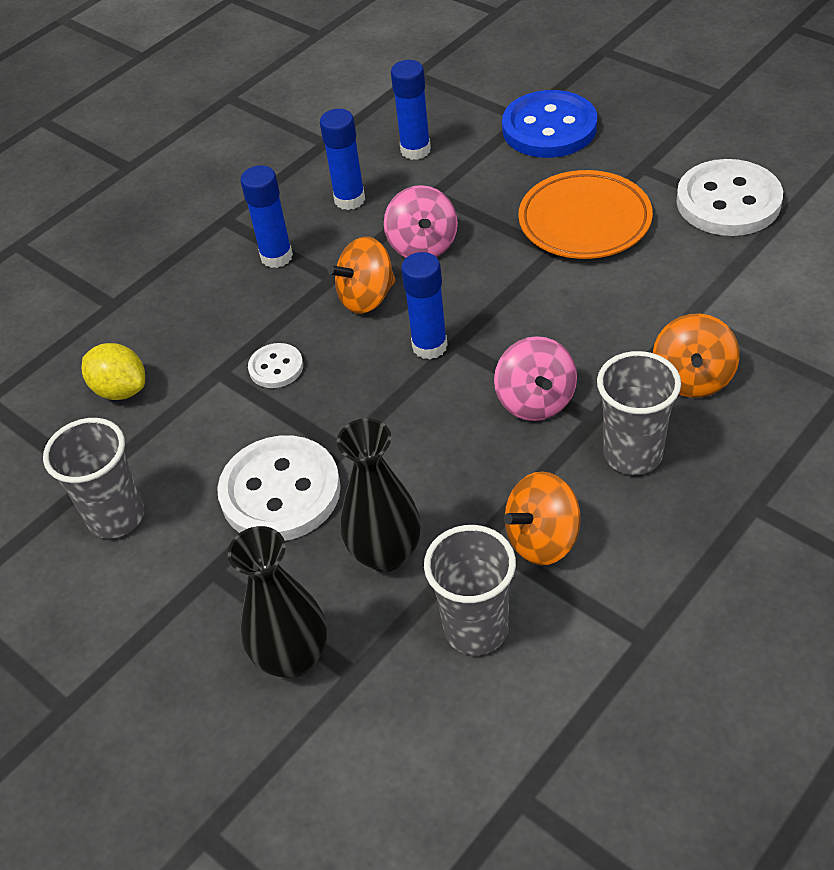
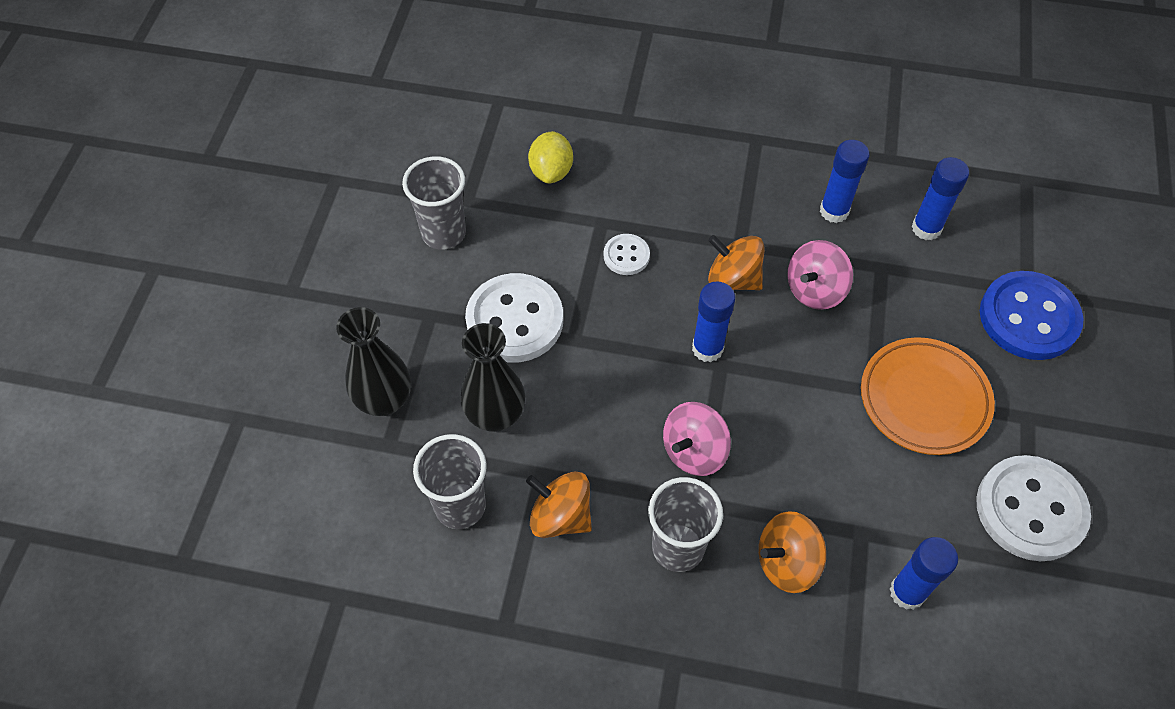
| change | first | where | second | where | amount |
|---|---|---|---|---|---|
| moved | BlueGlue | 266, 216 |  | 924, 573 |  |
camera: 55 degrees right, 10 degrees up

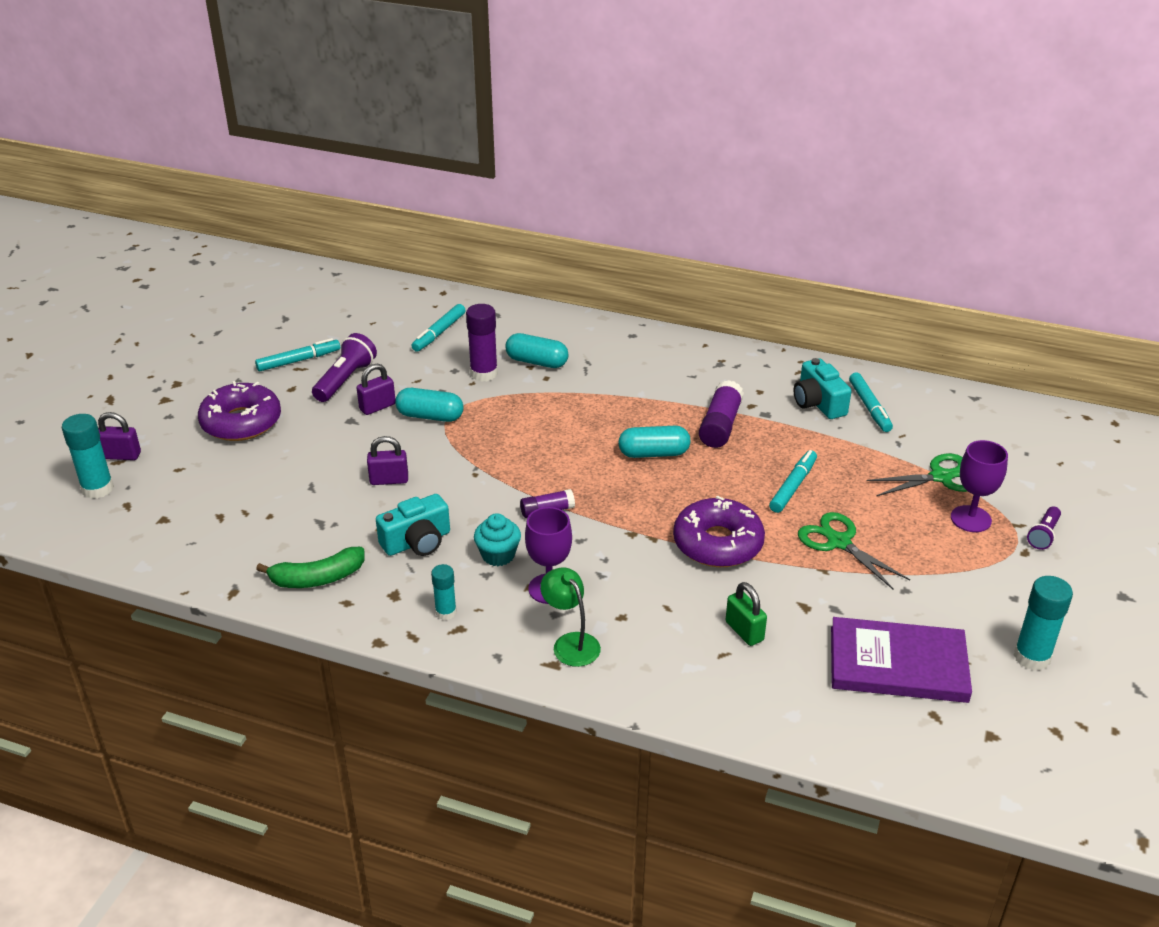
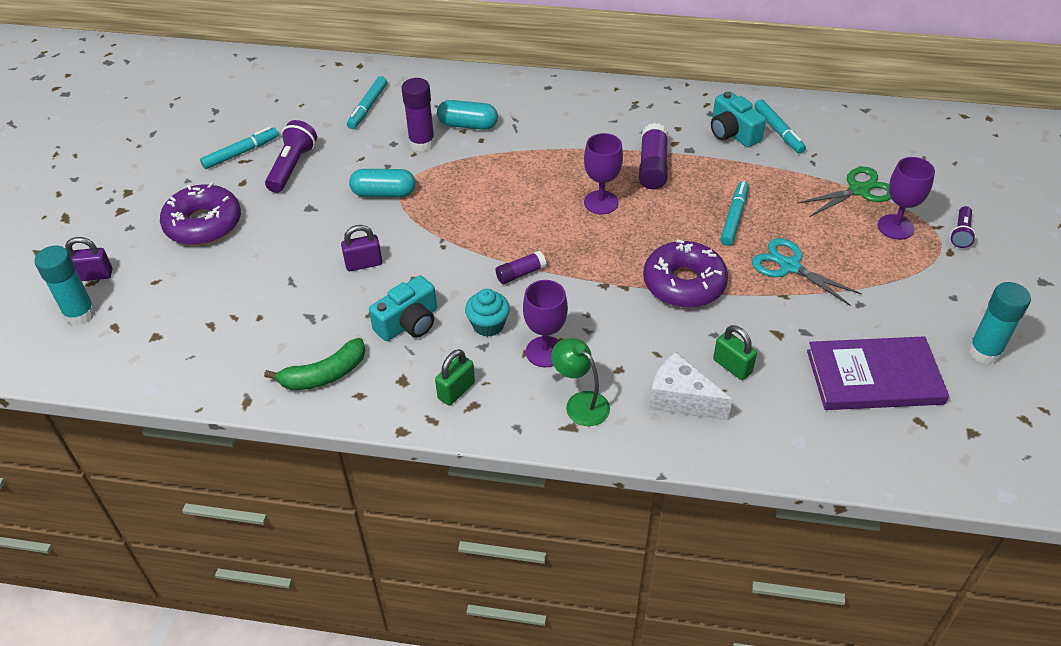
| change | first | where | second | where | amount |
|---|---|---|---|---|---|
| removed | VioletSmallLock | 376, 389 |  |  |  |
| replaced | AquaGlue | 444, 592 | EmeraldSmallLock | 455, 377 |  |
| replaced | AquaPillShape | 654, 442 | VioletWineGlass | 603, 173 |  |
| recoloured | EmeraldShears | 854, 551 | AquaShears | 807, 272 |  |
| added |  |  | WhiteCheeseWedge | 691, 386 |  |
camera: 10 degrees left, 10 degrees up

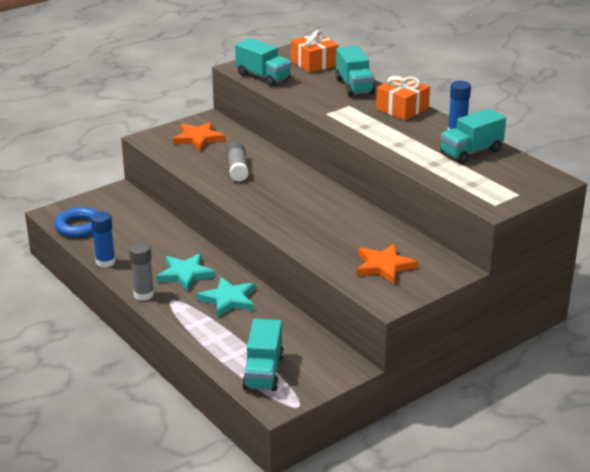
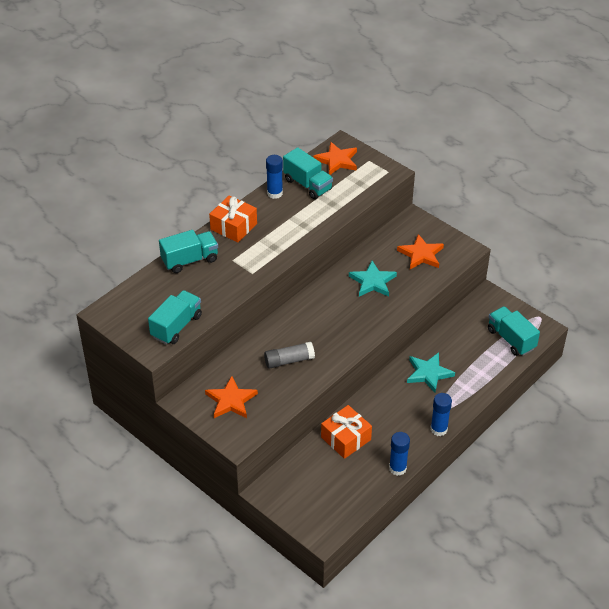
| change | first | where | second | where | amount |
|---|---|---|---|---|---|
| removed | BlueHoop | 76, 222 |  |  |  |
| recoloured | GrayGlue | 141, 271 | BlueGlue | 441, 414 |  |
| moved | AquaStarShape | 186, 272 |  | 373, 279 |  |
| turned | AquaLorry | 263, 355 |  | 514, 331 | 120 degrees counterclockwise |
| moved | BrightOrangeGift | 315, 51 |  | 346, 432 |  |
| added |  |  | BrightOrangeStarShape | 335, 158 |  |
camera: 100 degrees left, 15 degrees up

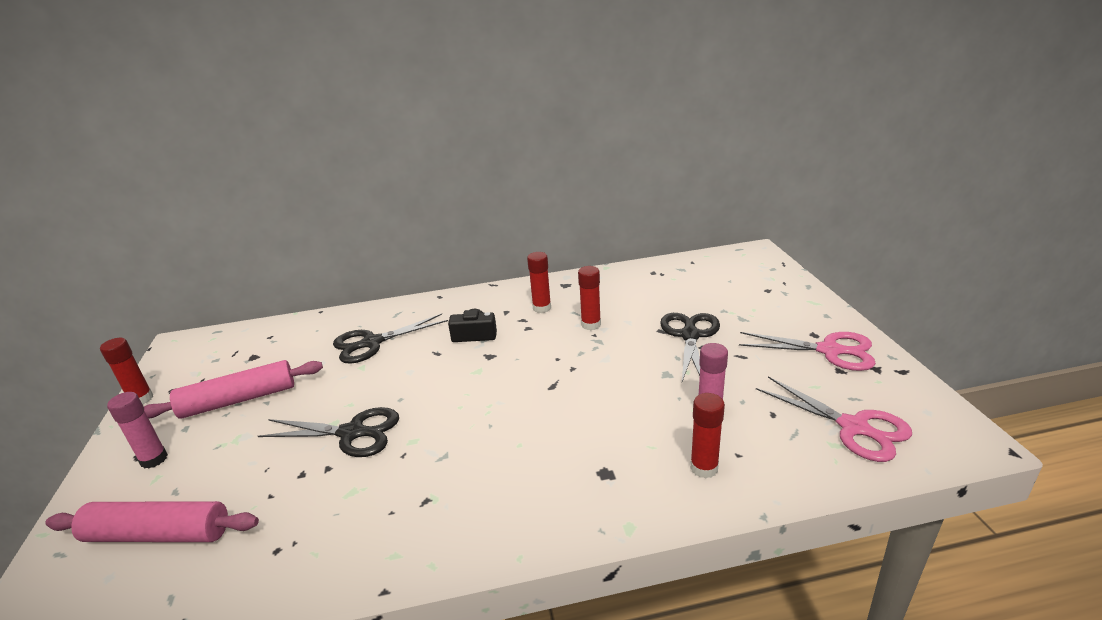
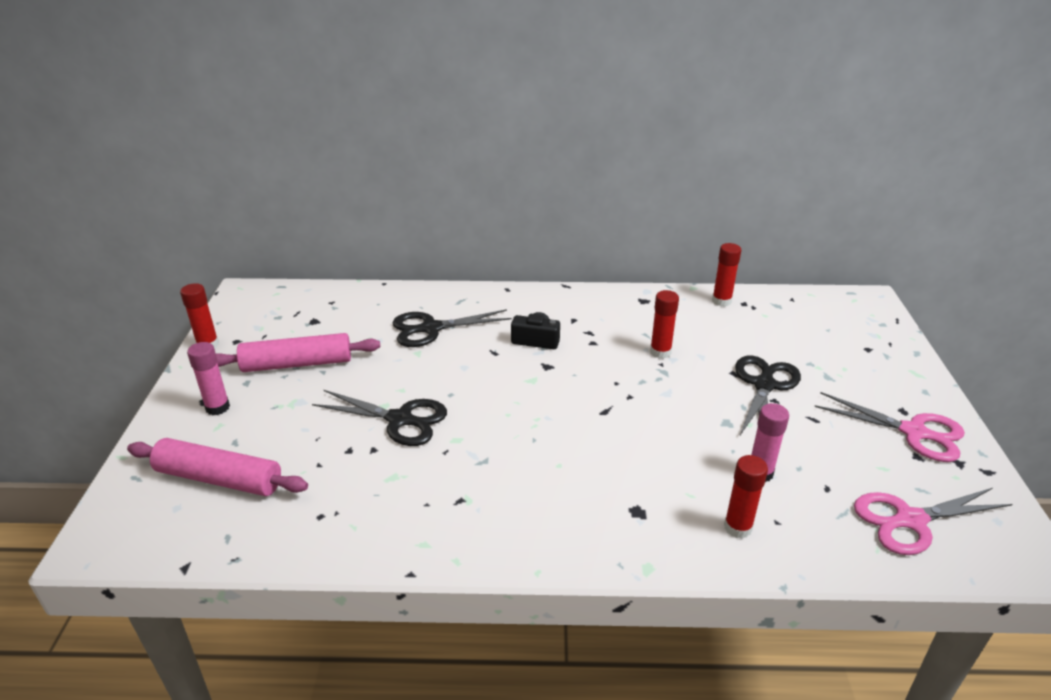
| change | first | where | second | where | amount |
|---|---|---|---|---|---|
| moved | RedGlue | 539, 282 |  | 727, 275 |  |
| turned | RosePinkShears | 834, 419 |  | 933, 521 | 105 degrees clockwise |
camera: 10 degrees right, 5 degrees up

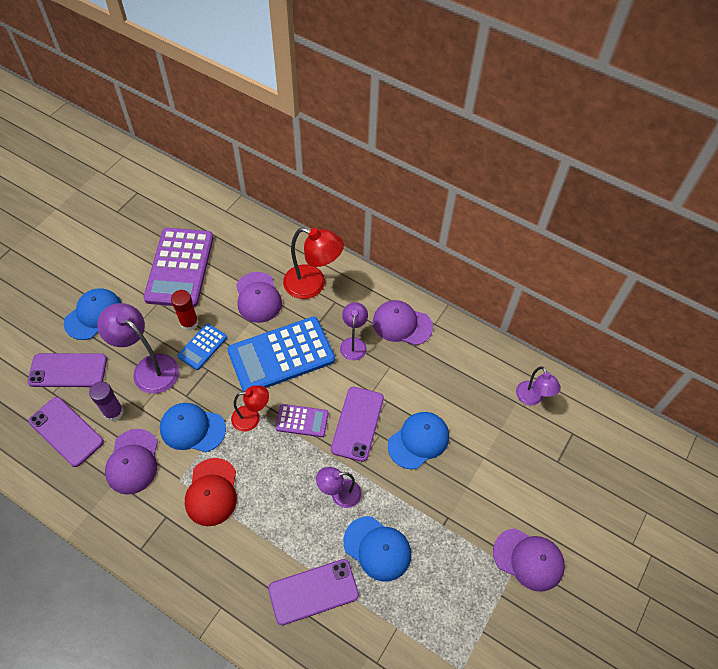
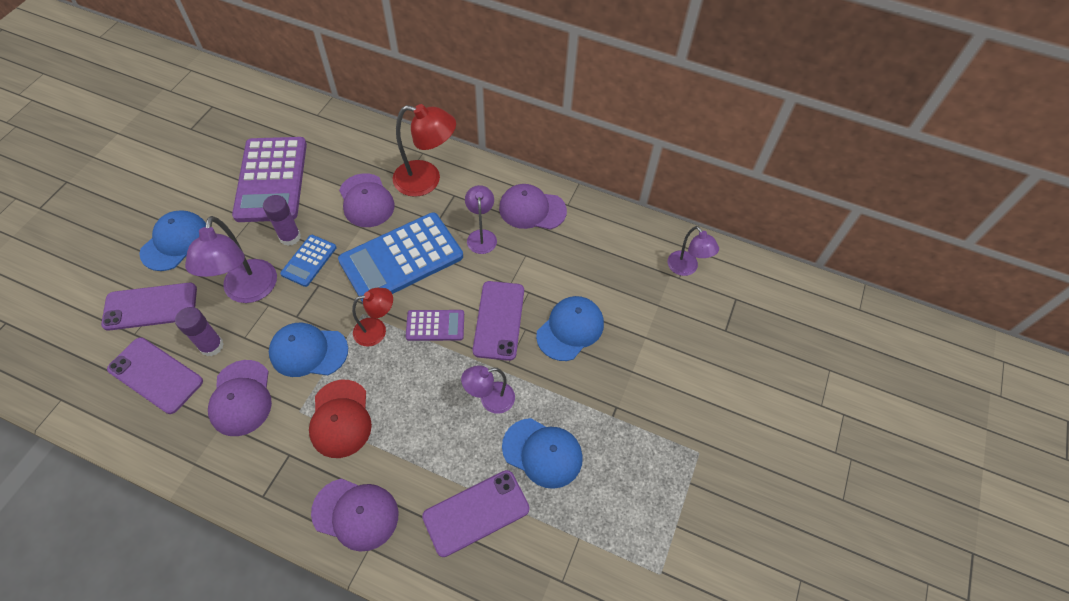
| change | first | where | second | where | amount |
|---|---|---|---|---|---|
| turned | VioletDeskLamp | 138, 348 |  | 231, 259 | 120 degrees counterclockwise |
| recoloured | RedGlue | 185, 310 | VioletGlue | 282, 220 |  |
| moved | VioletPeakedCap | 529, 560 |  | 354, 515 |  |
camera: 10 degrees left, 0 degrees up

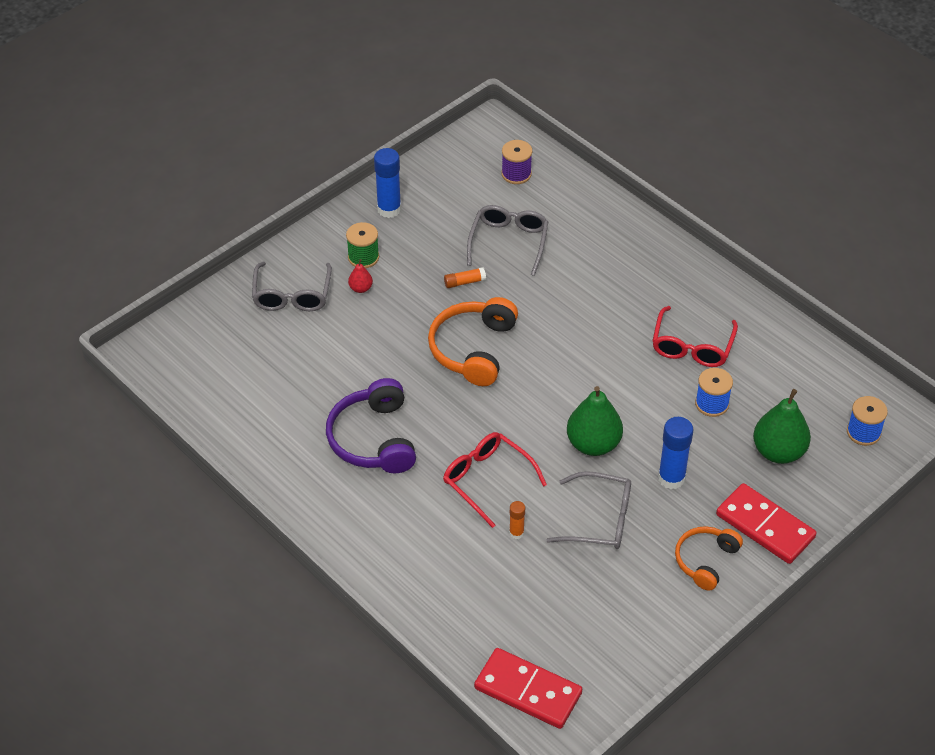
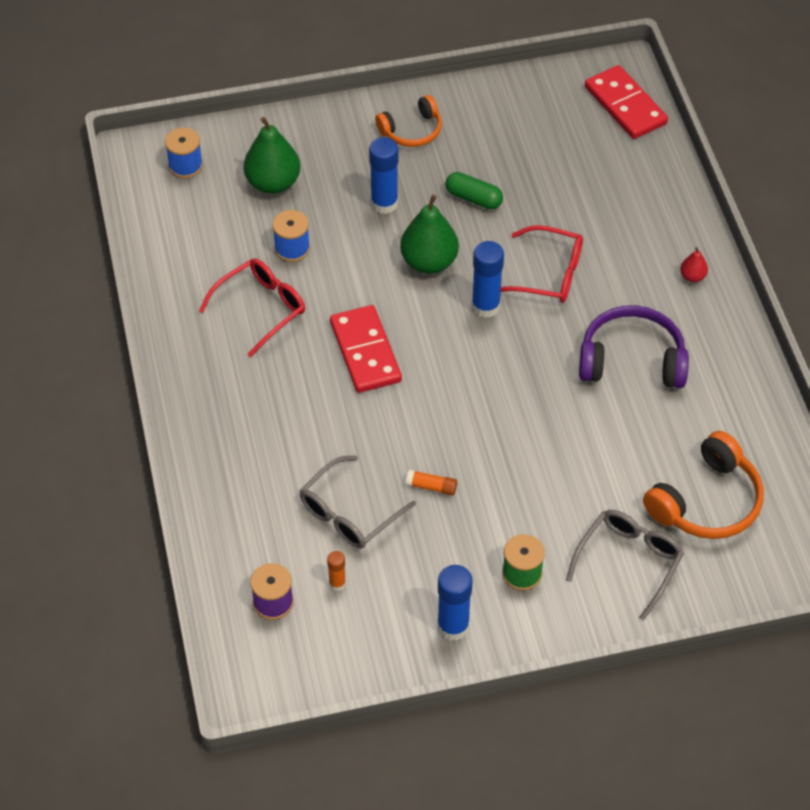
| change | first | where | second | where | amount |
|---|---|---|---|---|---|
| turned | VioletHeadset | 371, 425 |  | 634, 346 | 105 degrees counterclockwise |
| moved | RedToyPear | 360, 276 |  | 694, 264 |  |
| moved | BrightOrangeHeadset | 473, 341 |  | 703, 485 |  |
| turned | RedEyeglasses | 495, 480 |  | 542, 264 | 60 degrees counterclockwise |
| moved | BrightOrangeGlue | 517, 520 |  | 336, 571 |  |
| replaced | GrayEyeglasses | 589, 510 | EmeraldPillShape | 474, 190 |  |
| moved | RedDomino | 766, 523 |  | 366, 349 |  |
| added |  |  | BlueGlue | 488, 279 |  |
camera: 150 degrees left, 5 degrees up

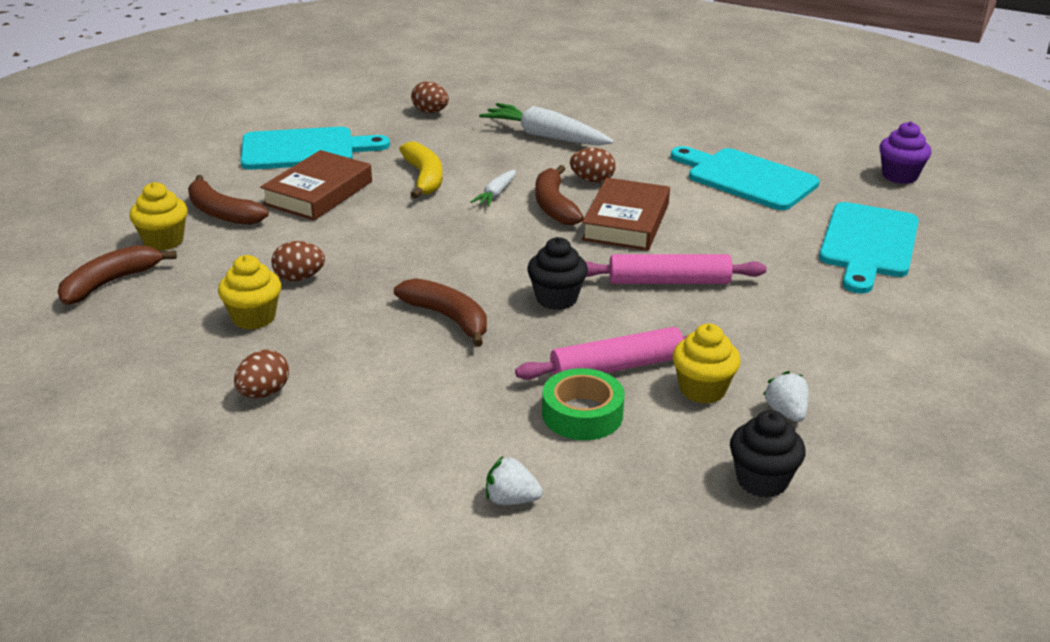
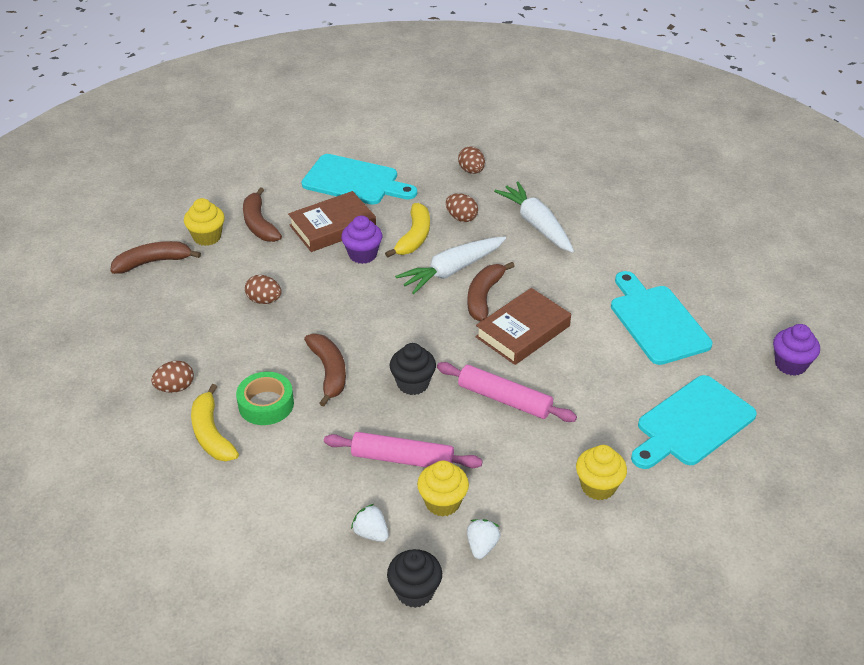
| change | first | where | second | where | amount |
|---|---|---|---|---|---|
| moved | GoldenMuffin | 249, 292 |  | 601, 472 |  |
| resized | WhiteRootVegetable | 493, 188 |  | 450, 265 | x1.93 |
| moved | WhiteToyStrawberry | 514, 480 |  | 370, 523 |  |
| moved | EmeraldTape | 583, 404 |  | 265, 398 |  |
| moved | BrownEggShape | 593, 165 |  | 462, 207 |  |
| added |  |  | GoldenToyBanana | 215, 422 |  |
| added |  |  | VioletMuffin | 361, 240 |  |
camera: 30 degrees right, 10 degrees up

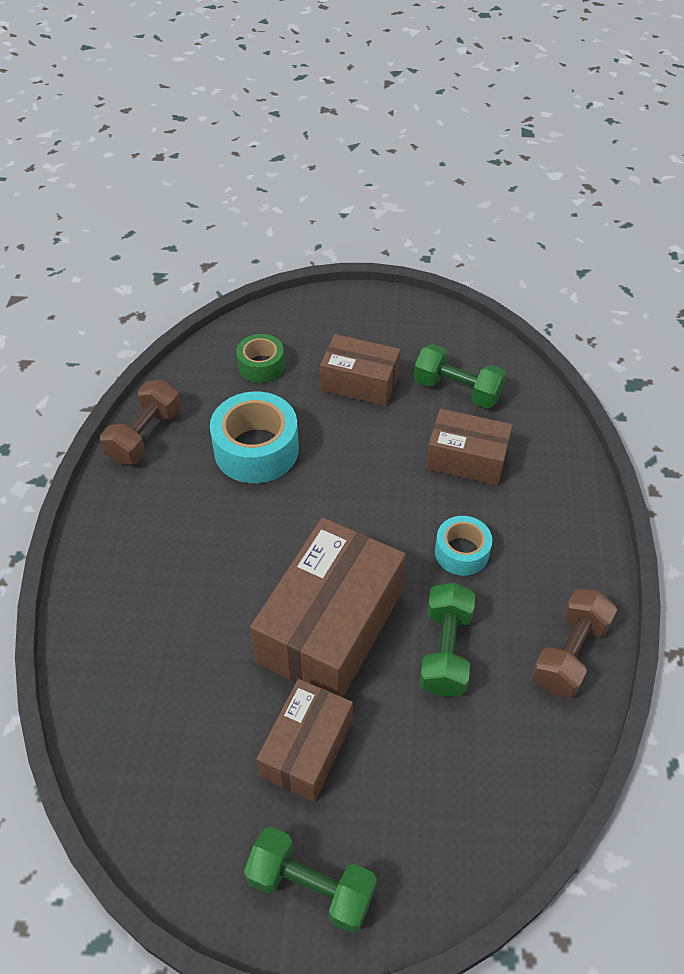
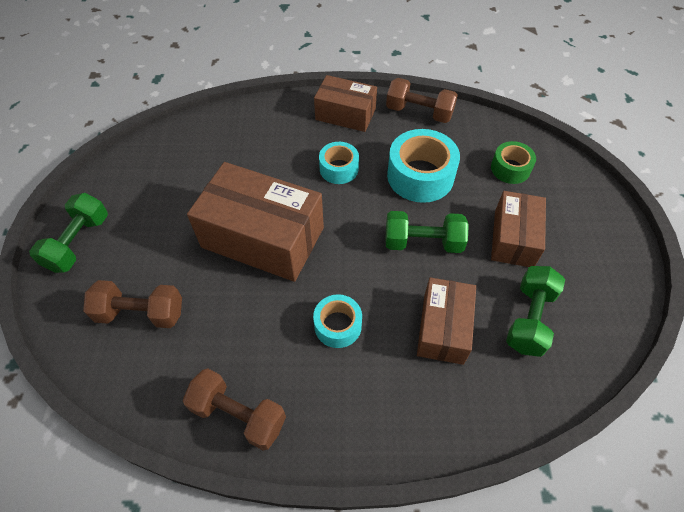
| change | first | where | second | where | amount |
|---|---|---|---|---|---|
| moved | BrownPackage | 304, 740 |  | 345, 103 |  |
| moved | EmeraldDumbbell | 447, 640 |  | 427, 232 |  |
| added |  |  | BrownDumbbell | 132, 304 |  |
| added |  |  | AquaTape | 339, 163 |  |
camera: 85 degrees right, 5 degrees up

